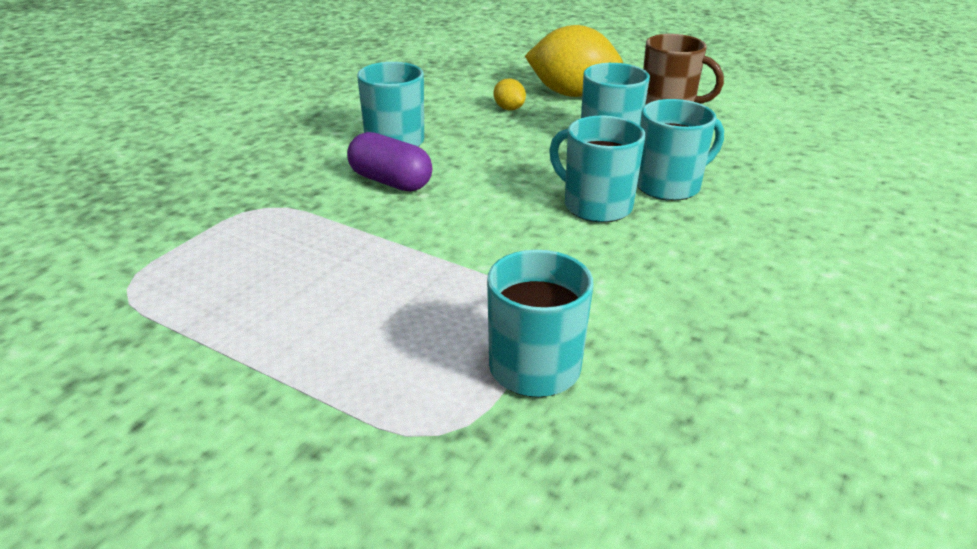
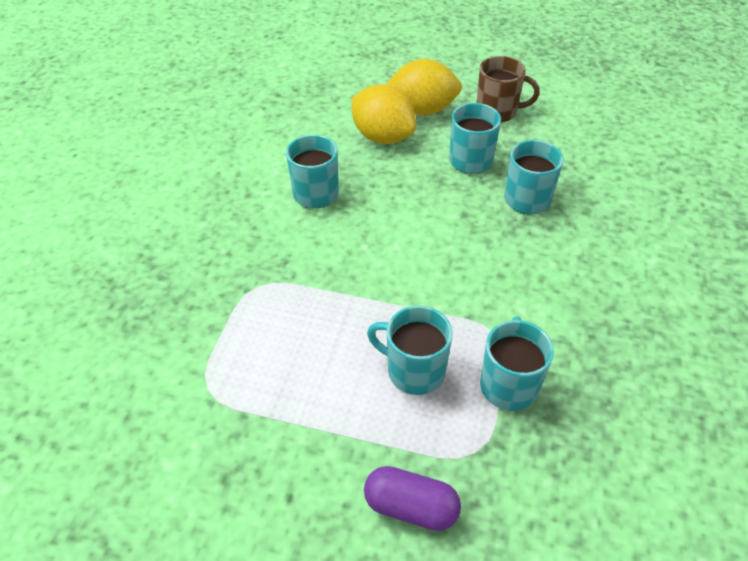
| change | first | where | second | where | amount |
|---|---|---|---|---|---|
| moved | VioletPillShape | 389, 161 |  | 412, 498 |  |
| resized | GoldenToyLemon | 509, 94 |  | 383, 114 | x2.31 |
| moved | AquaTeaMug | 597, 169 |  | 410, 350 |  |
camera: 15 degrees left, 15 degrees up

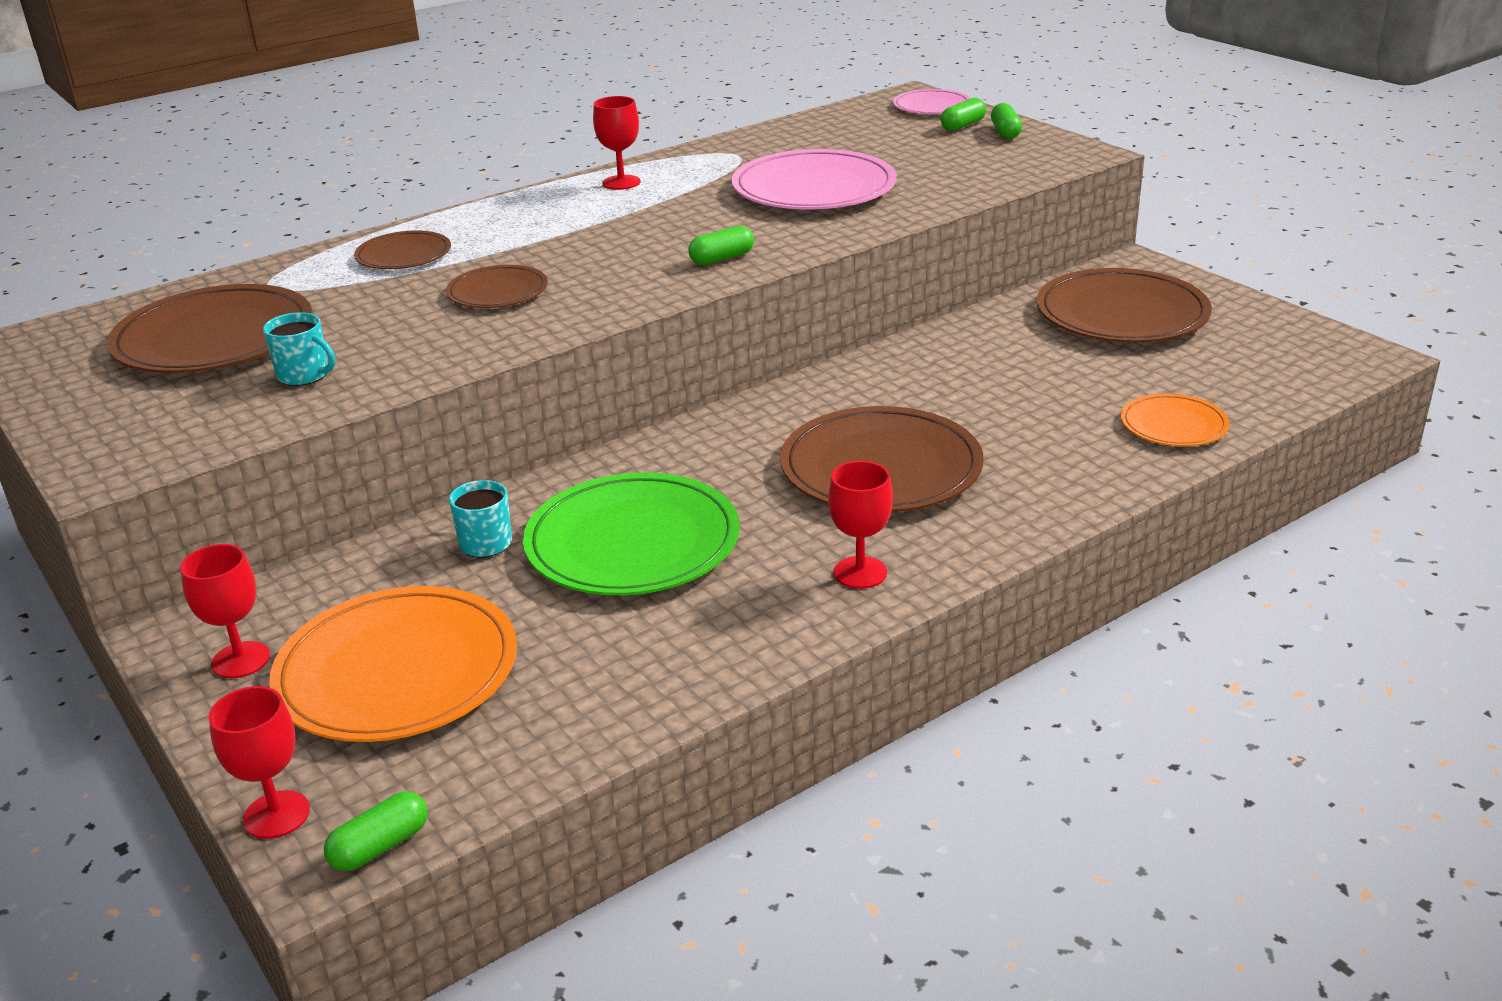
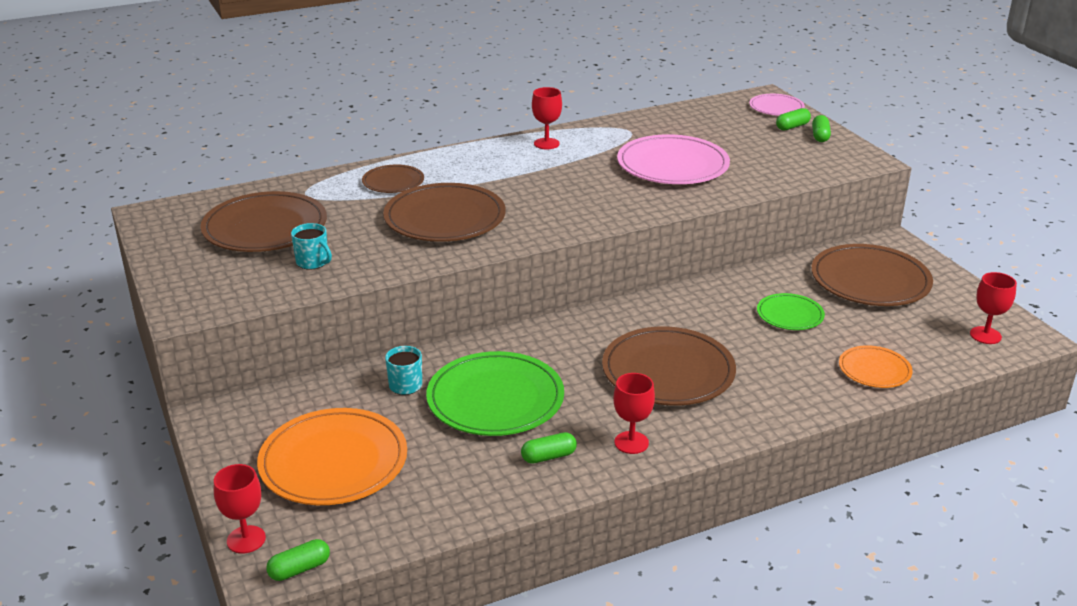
| change | first | where | second | where | amount |
|---|---|---|---|---|---|
| moved | RedWineGlass | 225, 611 |  | 993, 308 |  |
| resized | BrownPlate | 497, 286 |  | 444, 212 | x1.86 |
| moved | EmeraldPillShape | 721, 245 |  | 549, 448 |  |
| added |  |  | EmeraldPlate | 791, 311 |  |
camera: 10 degrees right, 0 degrees up

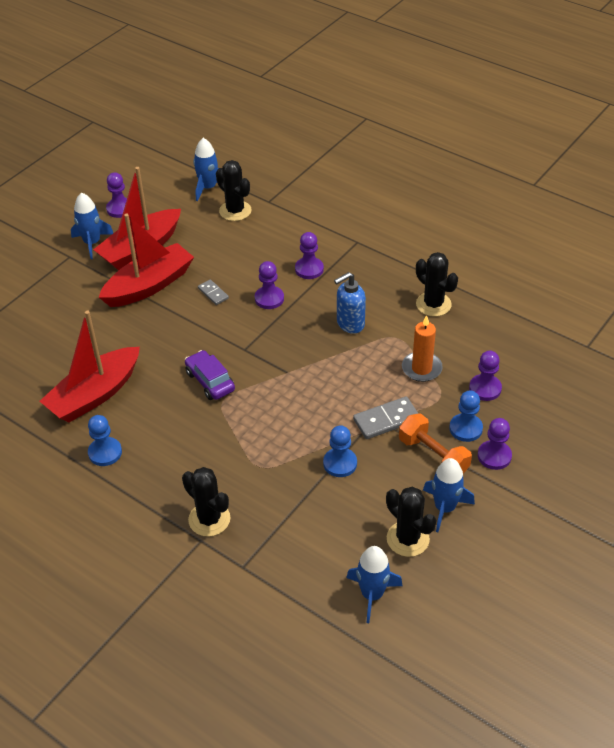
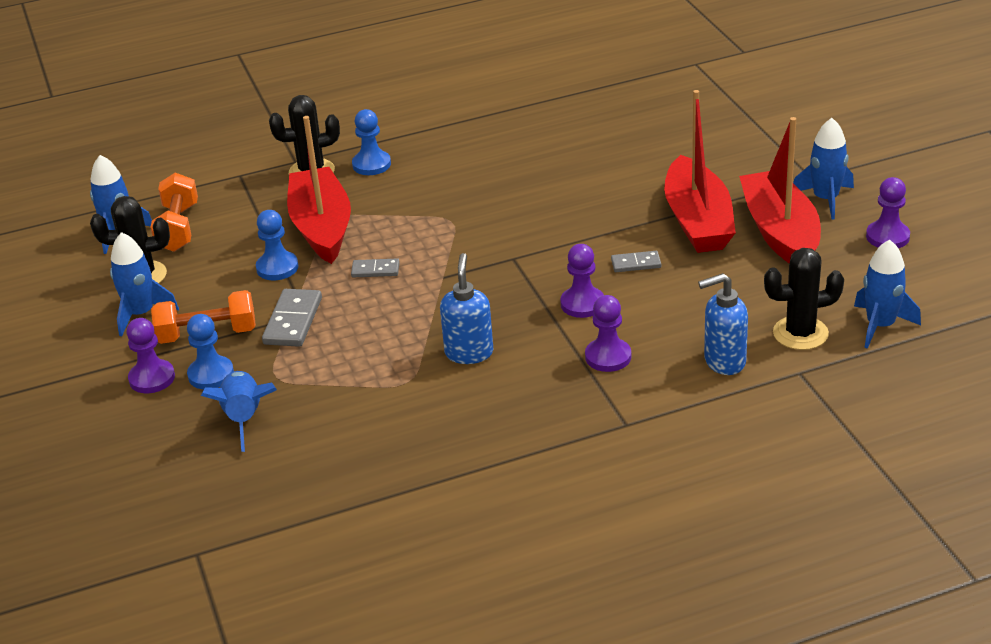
| change | first | where | second | where | amount |
|---|---|---|---|---|---|
| moved | RedBoat | 90, 367 |  | 319, 190 |  |
| moved | BlueGamePawn | 105, 440 |  | 371, 142 |  |
| removed | VioletToyCar | 210, 375 |  |  |  |
| removed | BrightOrangeWaxCandle | 422, 348 |  |  |  |
| removed | BlackSaguaroCactus | 437, 284 |  |  |  |
| replaced | VioletGamePawn | 485, 376 | BlueToyRocket | 239, 411 |  |
| added |  |  | BrightOrangeDumbbell | 174, 212 |  |
| added |  |  | GrayDomino | 375, 267 |  |
| added |  |  | BlueSoapDispenser | 723, 324 |  |
camera: 125 degrees right, 10 degrees down

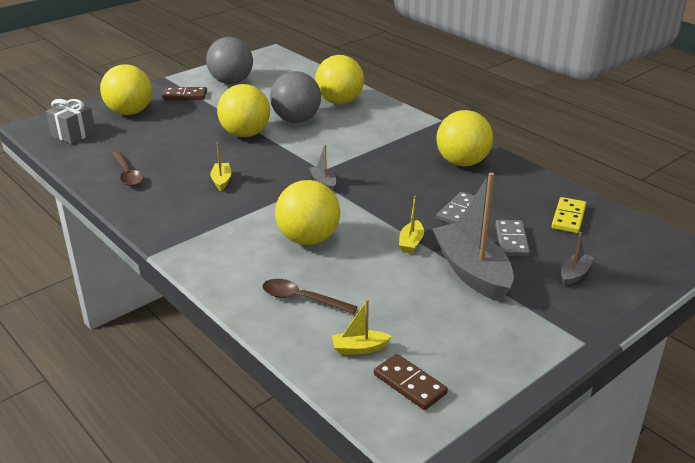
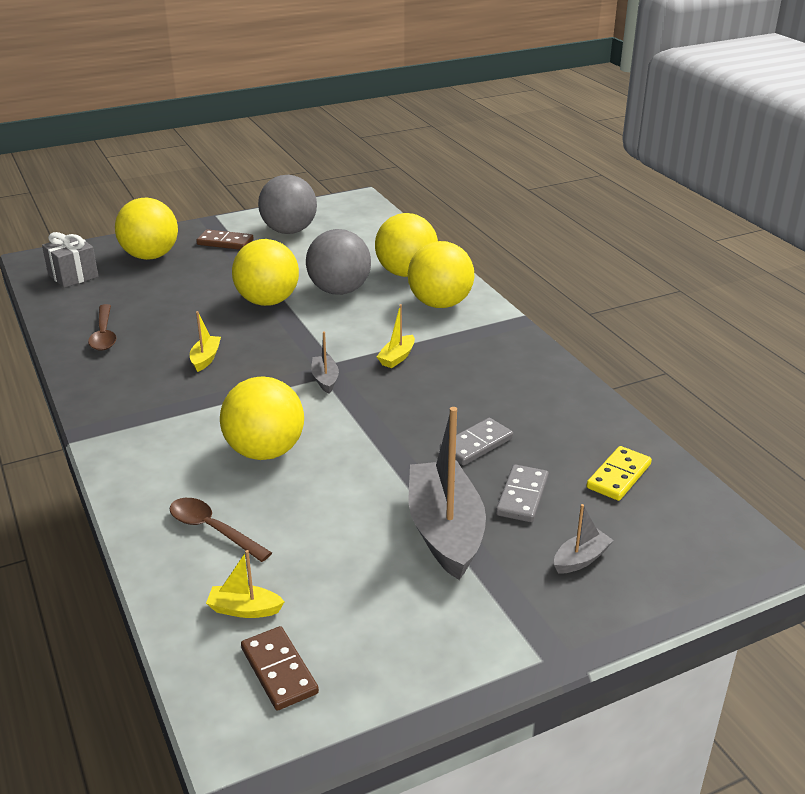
| change | first | where | second | where | amount |
|---|---|---|---|---|---|
| moved | GoldenBoat | 411, 224 |  | 396, 336 |  |
| moved | GoldenBall | 464, 138 |  | 441, 274 |  |
camera: 15 degrees right, 0 degrees up

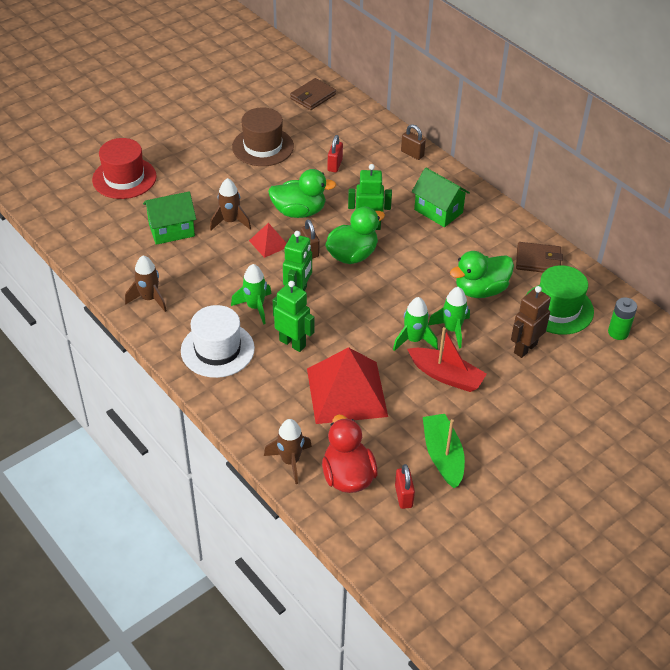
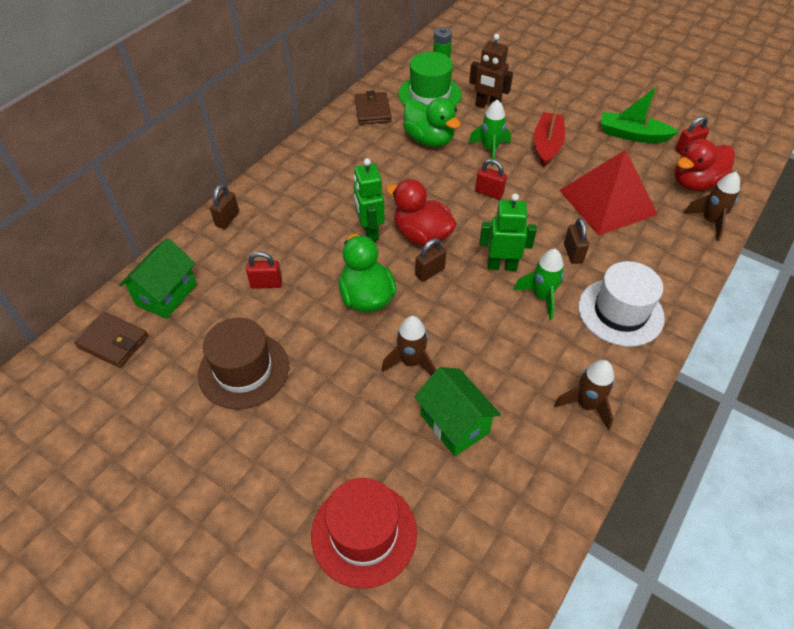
| change | first | where | second | where | amount |
|---|---|---|---|---|---|
| removed | RedPyramid | 268, 240 |  |  |  |
| replaced | EmeraldToyRobot | 293, 316 | BrownSmallLock | 576, 241 |  |
| recoloured | EmeraldDuck | 355, 235 | RedDuck | 421, 212 |  |
| removed | EmeraldToyRocket | 415, 324 |  |  |  |
| moved | EmeraldCottage | 441, 197 |  | 158, 278 |  |
| turned | EmeraldBoat | 444, 451 |  | 640, 113 | 45 degrees clockwise |
| added |  |  | RedSmallLock | 491, 179 |  |
camera: 105 degrees left, 5 degrees up

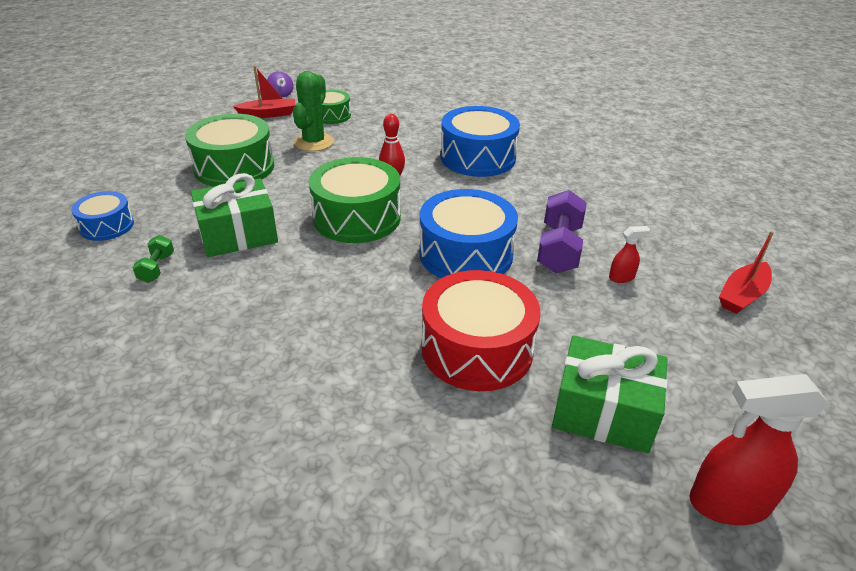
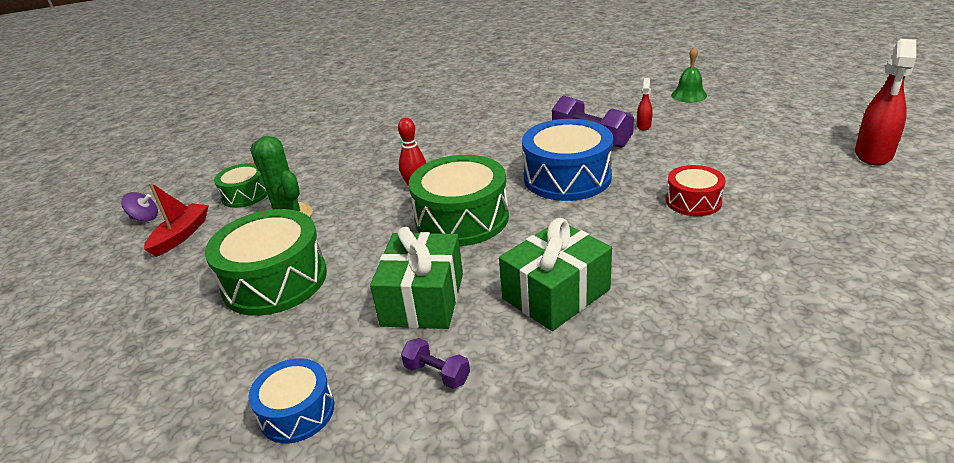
| change | first | where | second | where | amount |
|---|---|---|---|---|---|
| recoloured | EmeraldDumbbell | 153, 259 | VioletDumbbell | 435, 363 |  |
| resized | RedSnareDrum | 481, 330 |  | 695, 190 | x0.56 |
| removed | BlueSnareDrum | 480, 141 |  |  |  |
| moved | EmeraldGift | 610, 394 |  | 555, 274 |  |
| replaced | RedBoat | 746, 272 | EmeraldHandBell | 689, 75 |  |
camera: 55 degrees left, 5 degrees down

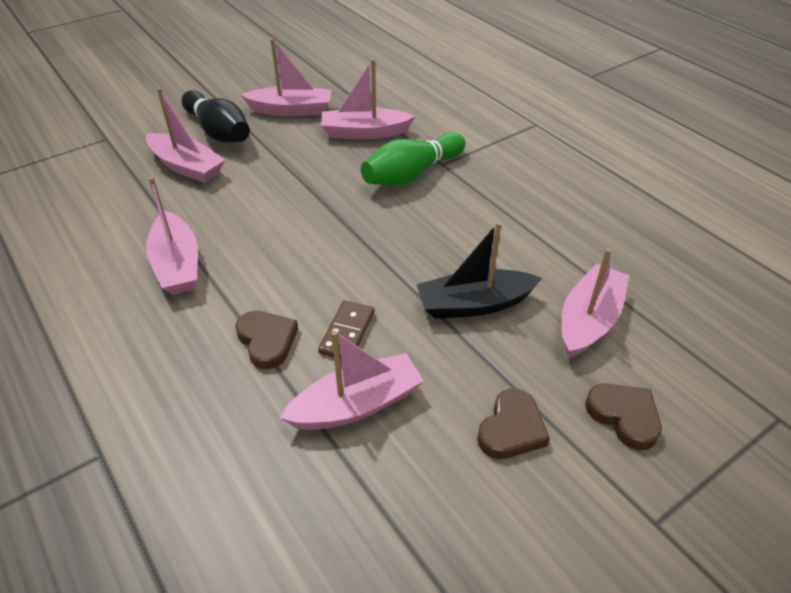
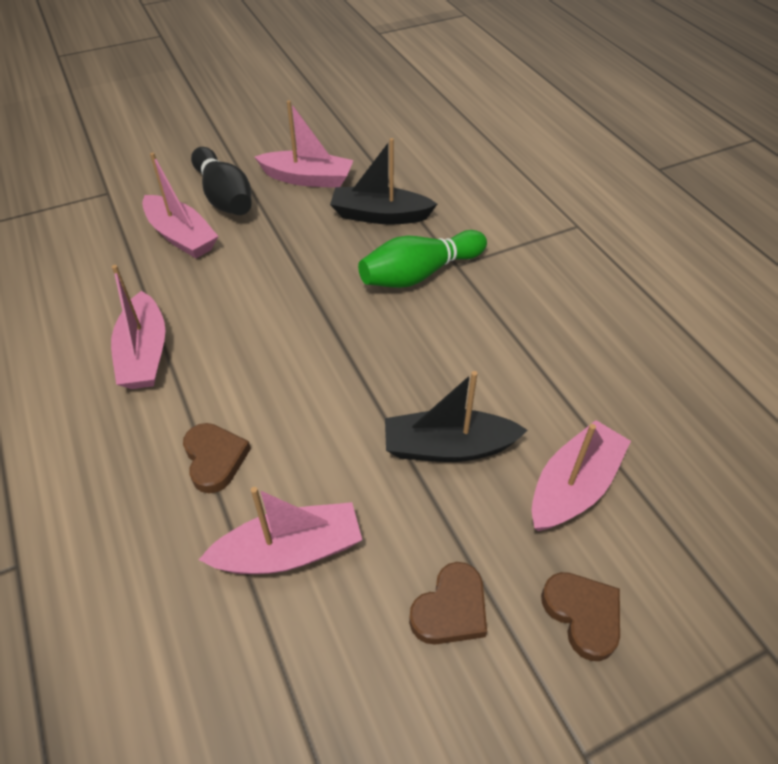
| change | first | where | second | where | amount |
|---|---|---|---|---|---|
| removed | BrownDomino | 346, 329 |  |  |  |
| recoloured | RosePinkBoat | 367, 99 | BlackBoat | 383, 181 |  |
camera: 10 degrees right, 5 degrees up

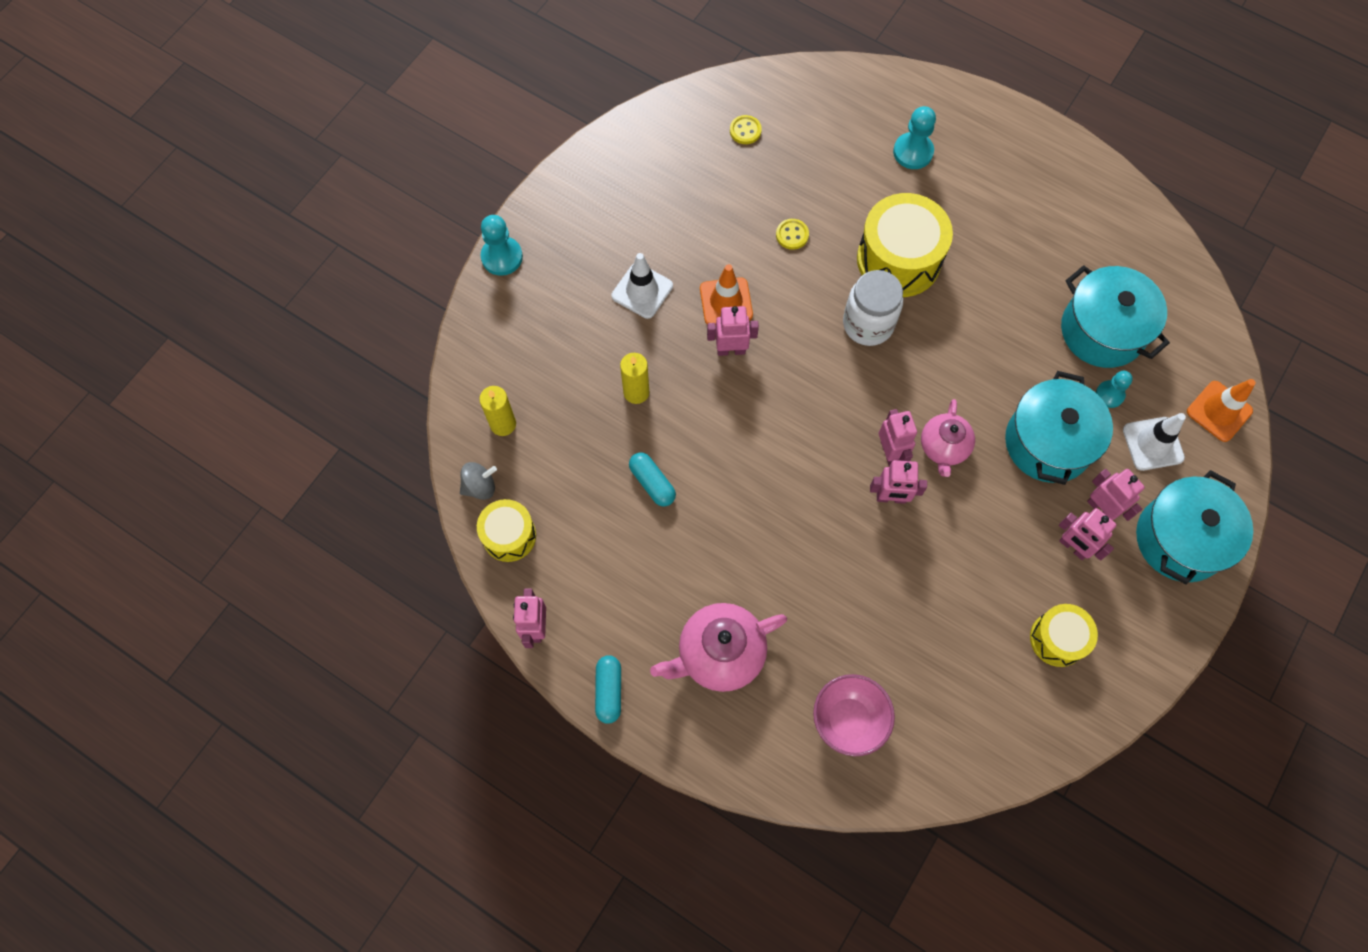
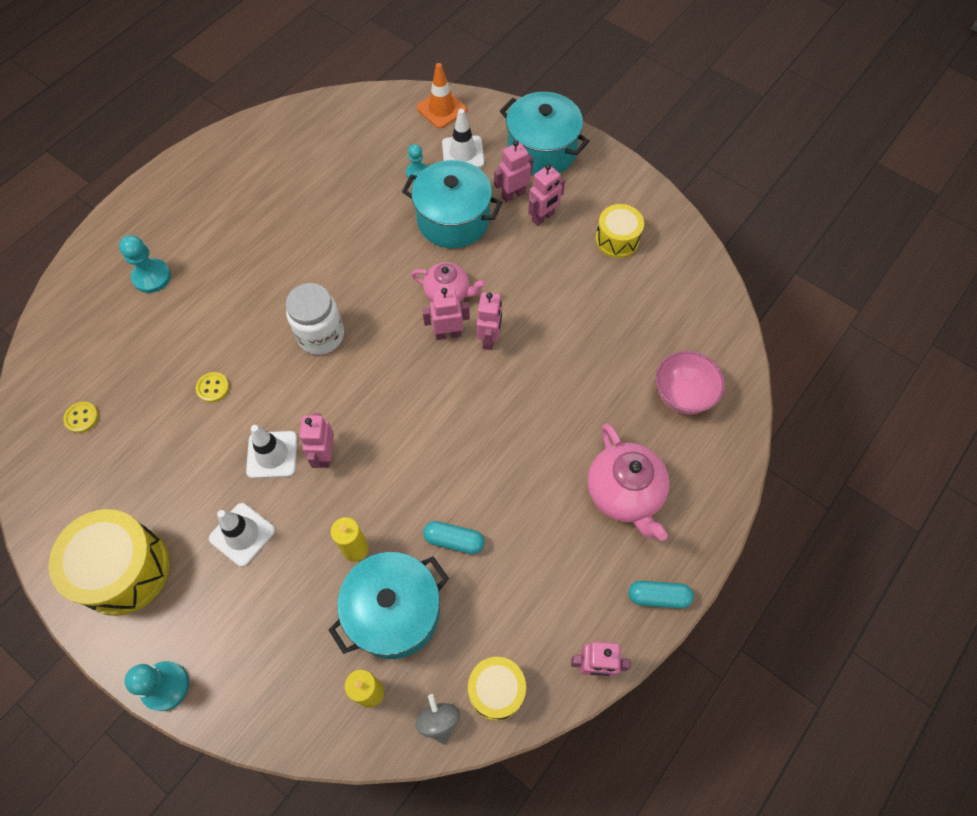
| change | first | where | second | where | amount |
|---|---|---|---|---|---|
| turned | AquaPillShape | 652, 479 |  | 454, 537 | 45 degrees clockwise |
| recoloured | BrightOrangeSafetyCone | 726, 294 | WhiteSafetyCone | 271, 451 |  |
| moved | GoldenSnareDrum | 905, 245 |  | 109, 562 |  |
| moved | AquaCookingPot | 1115, 316 |  | 389, 605 |  |
camera: 85 degrees left, 5 degrees down

